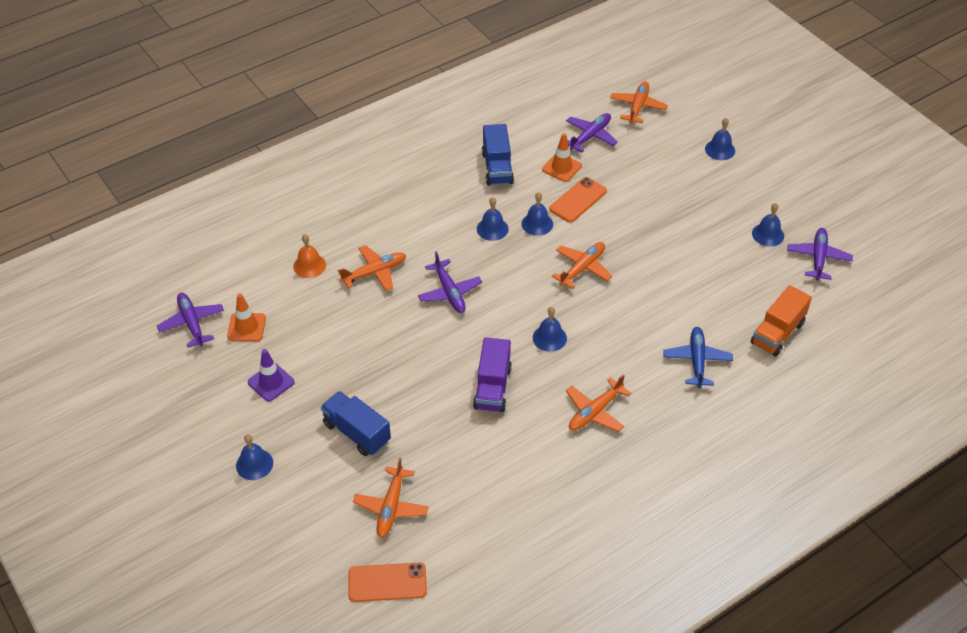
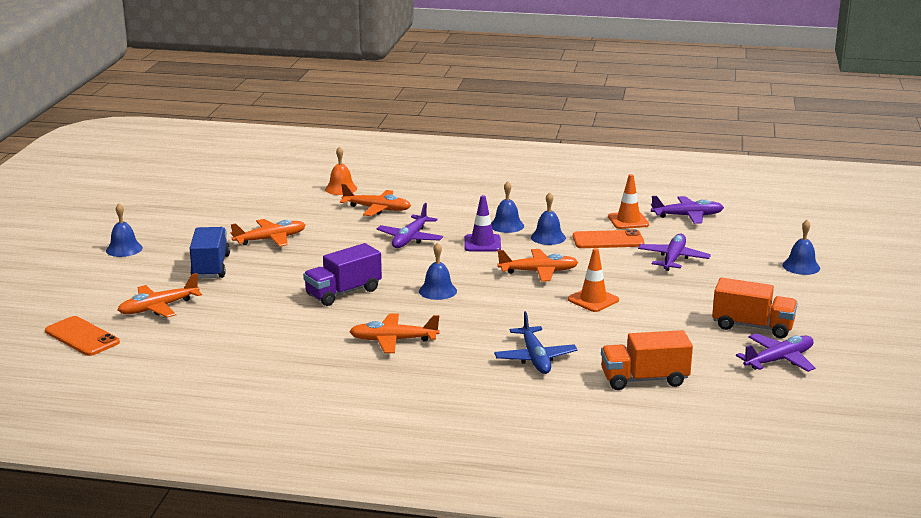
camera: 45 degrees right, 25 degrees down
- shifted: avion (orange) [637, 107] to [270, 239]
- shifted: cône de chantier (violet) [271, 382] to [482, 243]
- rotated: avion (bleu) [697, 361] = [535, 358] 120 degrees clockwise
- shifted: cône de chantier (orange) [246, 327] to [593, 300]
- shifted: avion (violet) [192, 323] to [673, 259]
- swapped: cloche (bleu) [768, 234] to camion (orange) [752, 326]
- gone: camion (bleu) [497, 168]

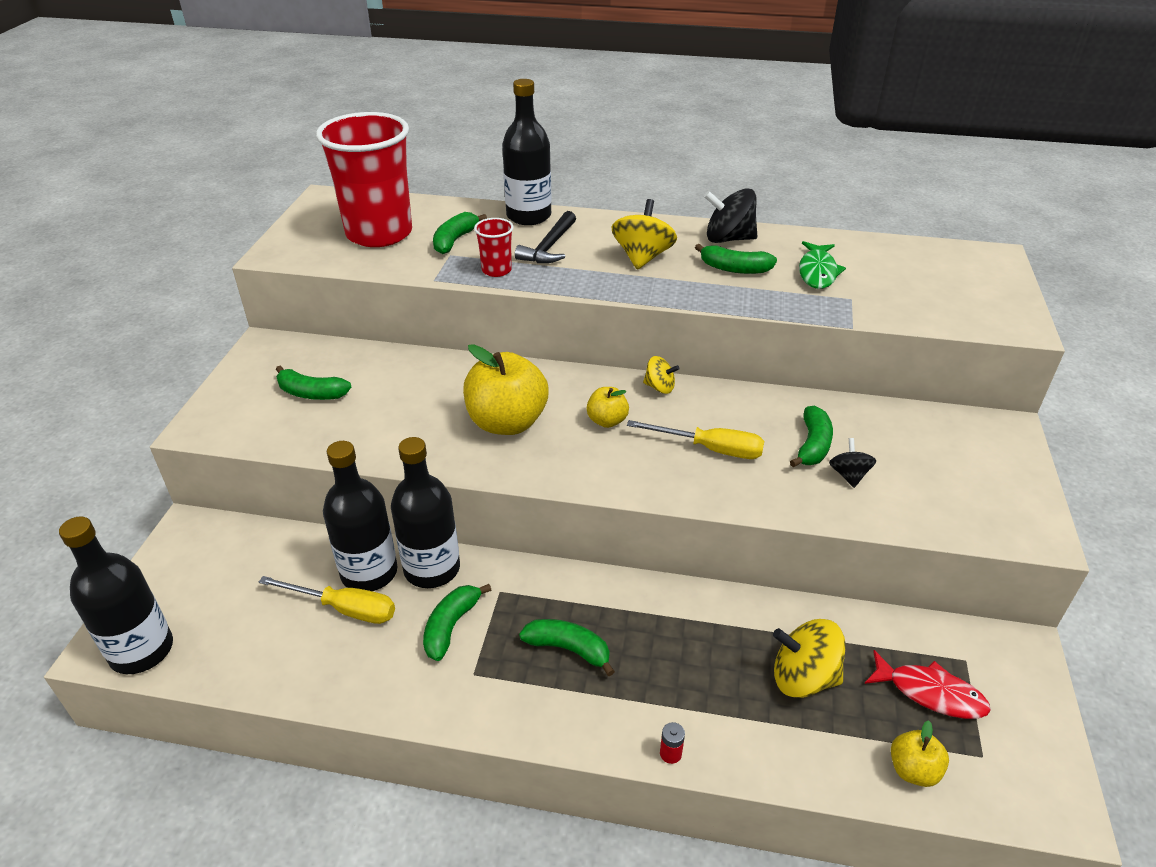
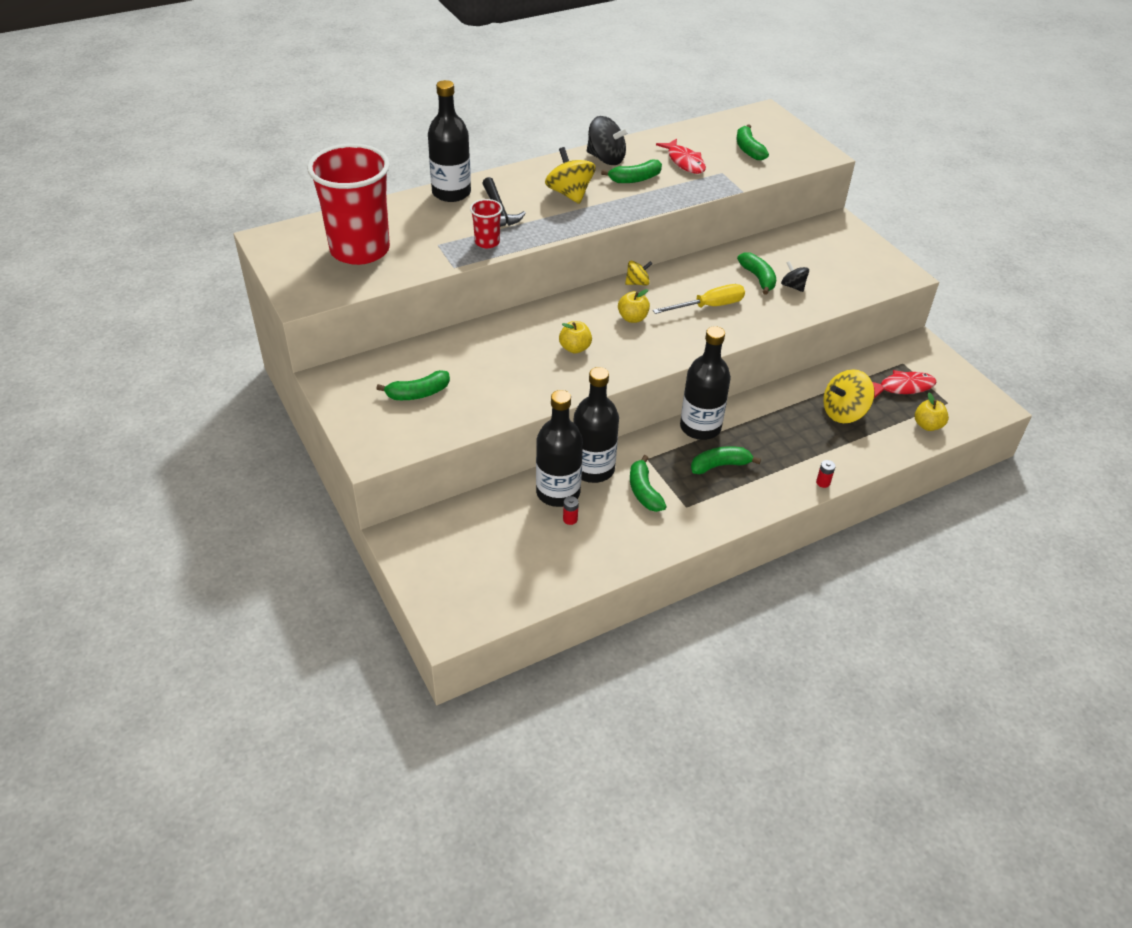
camera: 40 degrees left, 5 degrees up
- scaled: pomme (jaune) [507, 422] = [575, 348] x0.50
- swapped: tournevis (jaune) [344, 608] to pile (rouge) [570, 519]
- rotated: toupie (noir) [728, 239] = [606, 159] 120 degrees counterclockwise
- repainted: poisson (vert) [817, 272] to poisson (rouge) [684, 162]
- shifted: bouteille (noir) [142, 650] to [700, 427]
- shifted: banane (vert) [454, 240] to [748, 149]

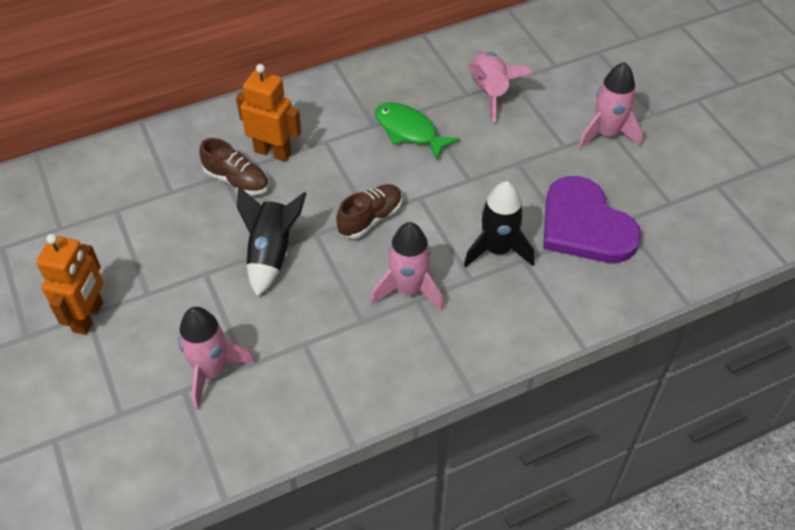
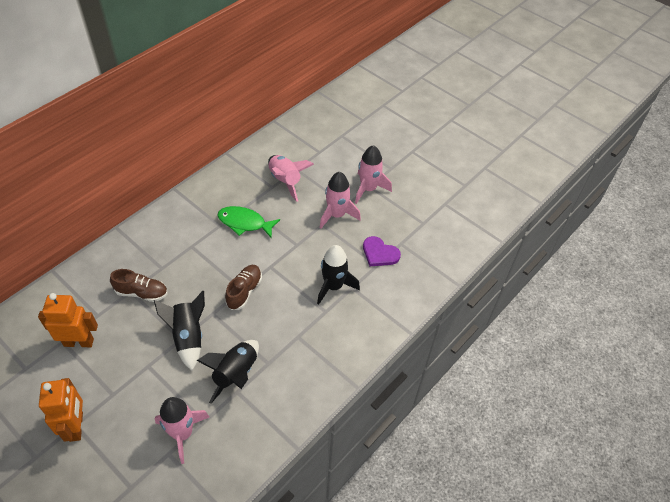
camera: 25 degrees left, 0 degrees up
- shifted: robot (orange) [273, 152] to [79, 342]
- new: fusée (noir) [236, 374]
- shifted: fusée (rose) [408, 289] to [337, 215]
- scaled: cœur (violet) [585, 225] = [379, 253] x0.56

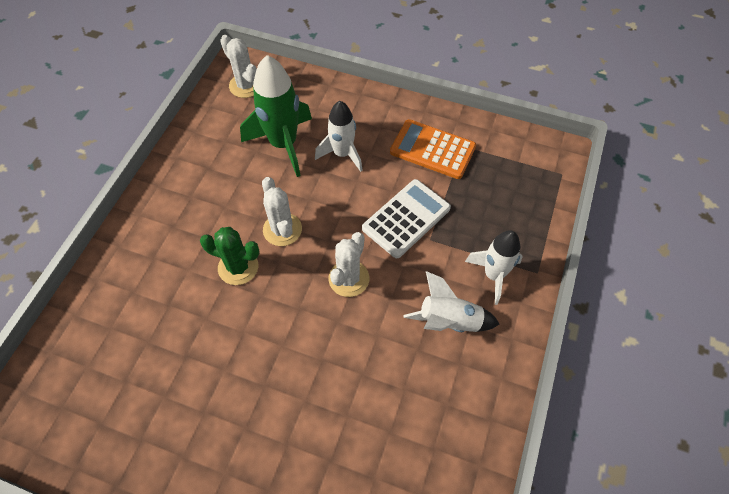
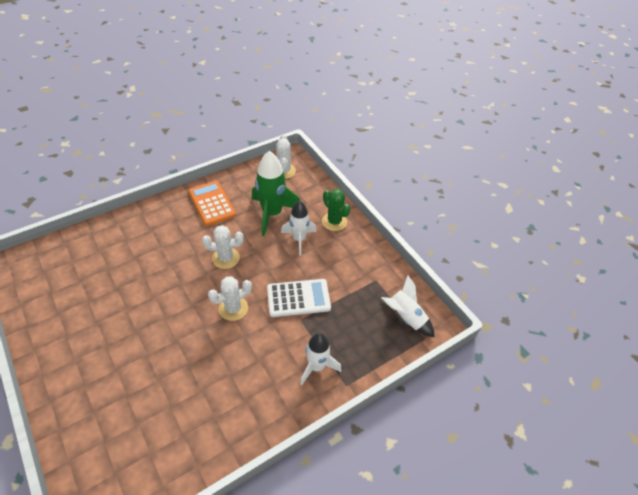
camera: 35 degrees right, 10 degrees down
- shifted: calculatrice (orange) [432, 149] to [212, 203]
- rotated: cactus (blanc) [282, 229] = [226, 258] 75 degrees clockwise
- shifted: cactus (vert) [238, 267] to [334, 221]
- shifted: fusée (blanc) [449, 321] to [406, 317]

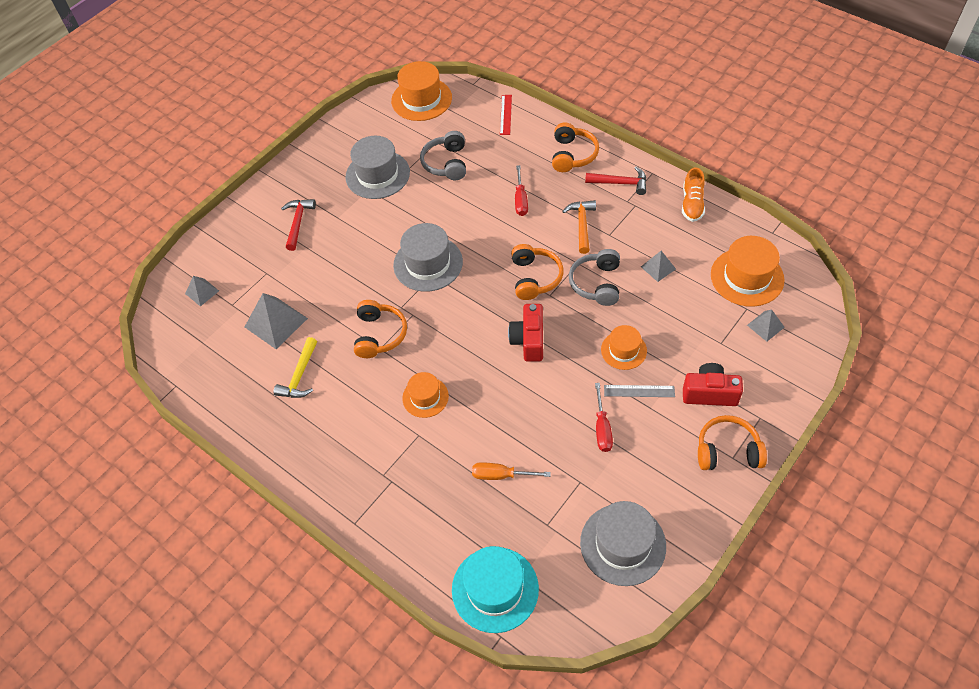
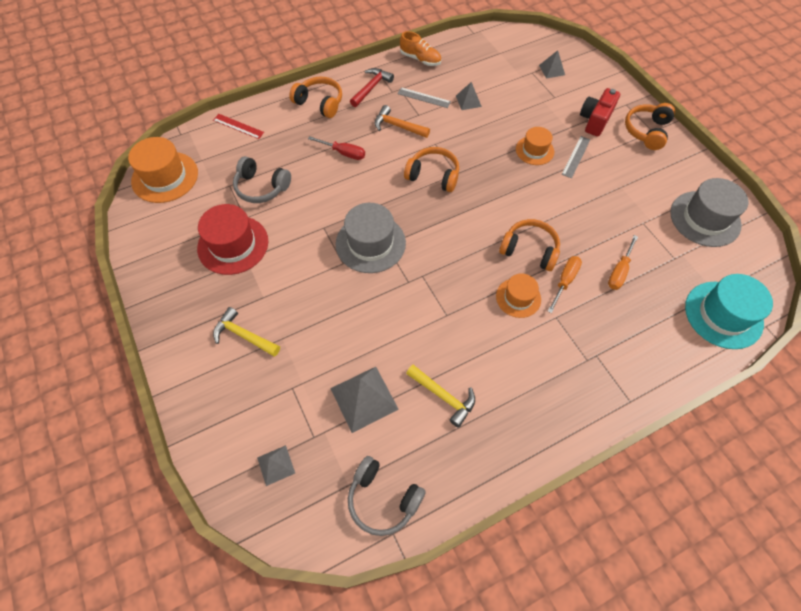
camera: 70 degrees left, 5 degrees up
- repainted: chapeau (gris) [377, 174] to chapeau (rouge) [233, 245]
- repainted: marteau (rouge) [298, 222] to marteau (jaune) [244, 335]
- shifted: casque audio (gris) [596, 283] to [383, 499]
- new: règle (gris) [424, 97]
- shifted: casque audio (orange) [379, 335] to [529, 250]
- new: tournevis (orange) [565, 281]
- gone: appareil photo (rouge) [529, 340]
- gone: tournevis (rouge) [602, 428]
- gone: chapeau (orange) [747, 277]

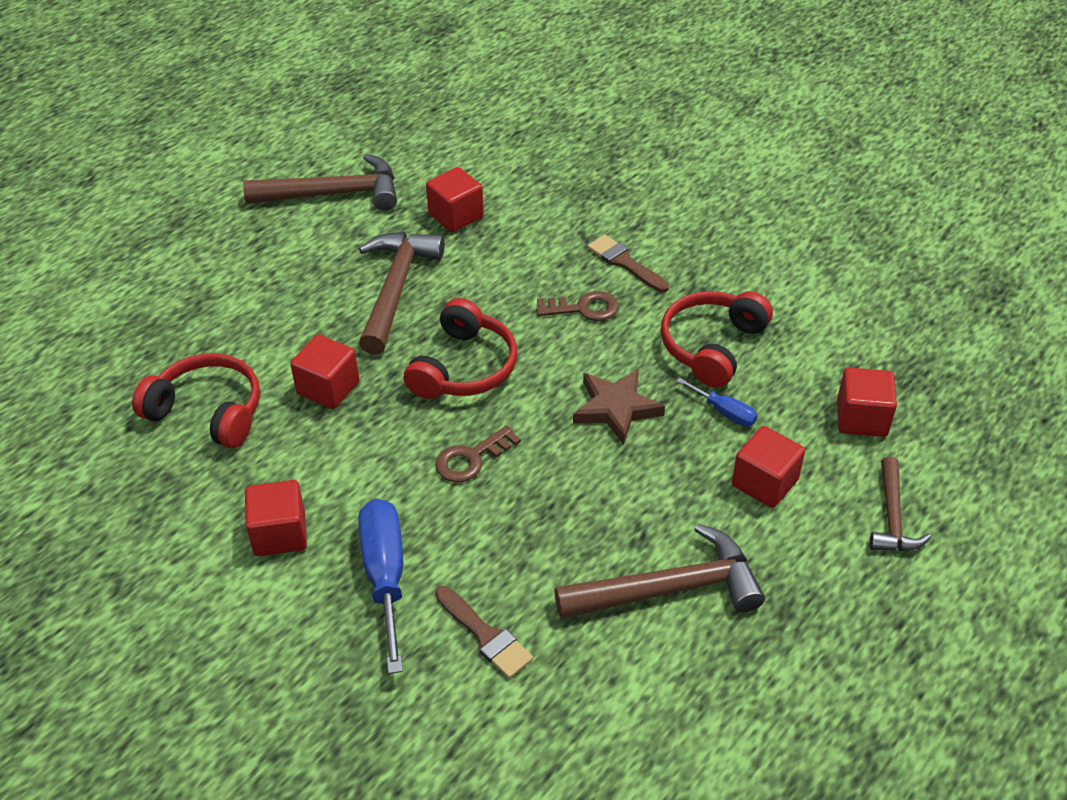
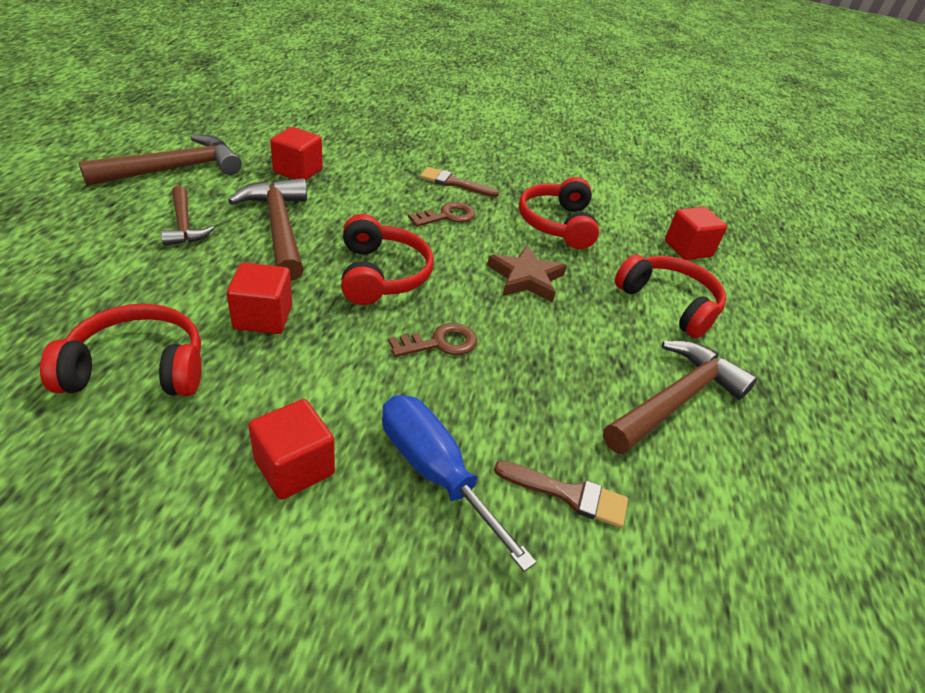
camera: 35 degrees left, 5 degrees down
- shifted: marteau (marron) [892, 517] to [184, 225]
- rotated: clé (marron) [471, 458] = [440, 343] 135 degrees counterclockwise
- swapped: cube (rouge) [764, 483] to casque audio (rouge) [669, 303]
- gone: tournevis (bleu) [724, 412]

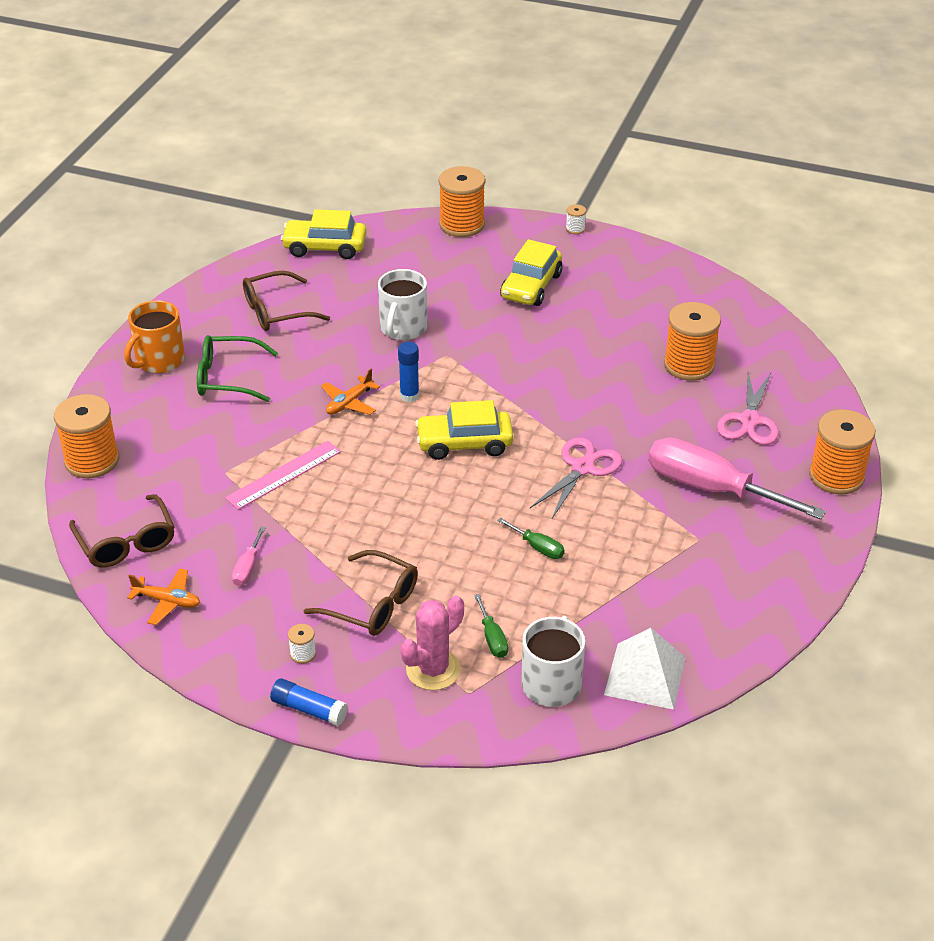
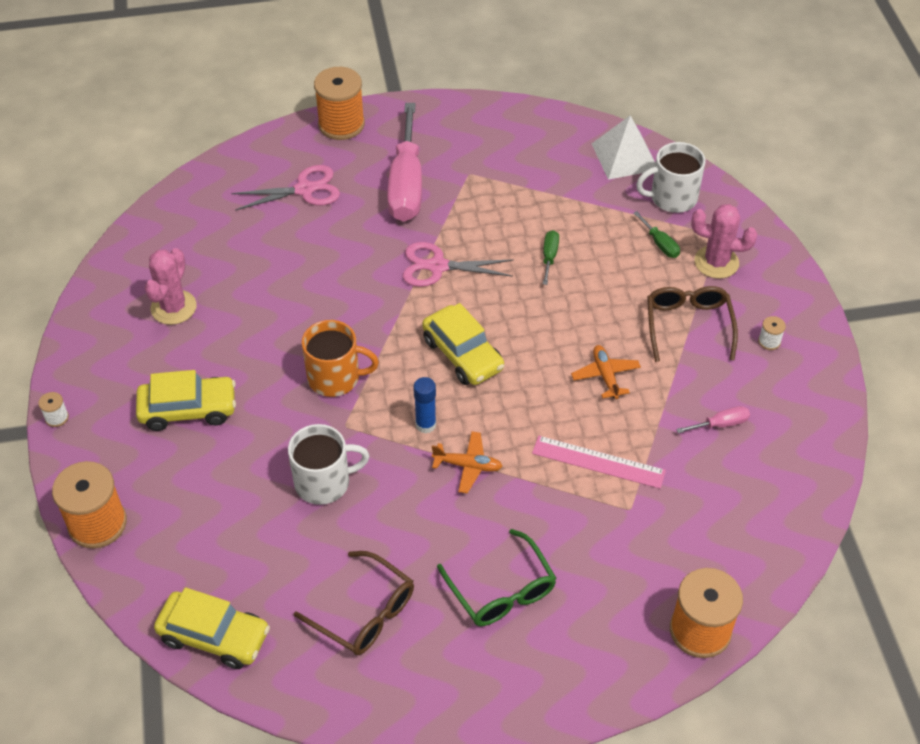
camera: 120 degrees left, 10 degrees up
- new: cactus (rose) [173, 307]
- rotated: voiture (jaune) [325, 247] = [214, 636] 45 degrees counterclockwise
- shifted: tasse (orange) [159, 360] to [335, 377]
- shifted: avion (orange) [167, 601] to [605, 376]
- rotated: tournevis (vert) [492, 638] = [660, 244] 105 degrees clockwise
- gone: lunettes (marron) [126, 542]
- gone: bâton de colle (bleu) [309, 709]
- gone: bobine (orange) [689, 365]

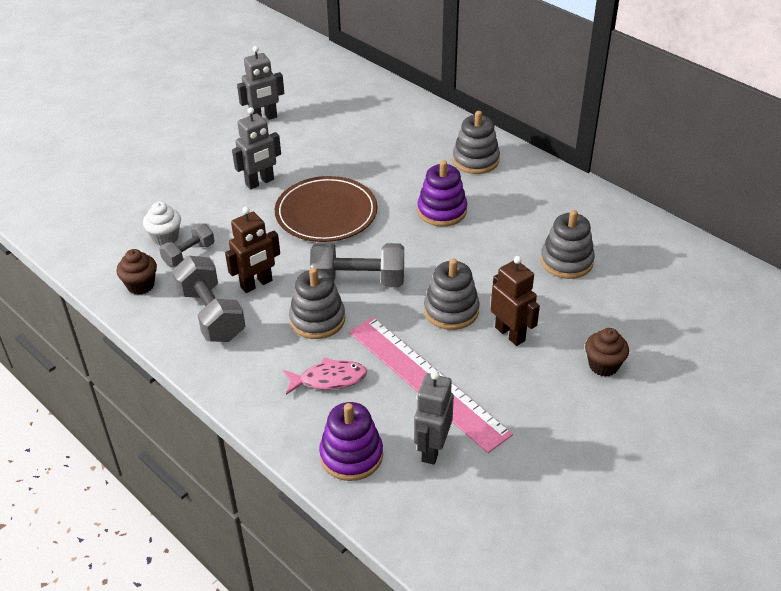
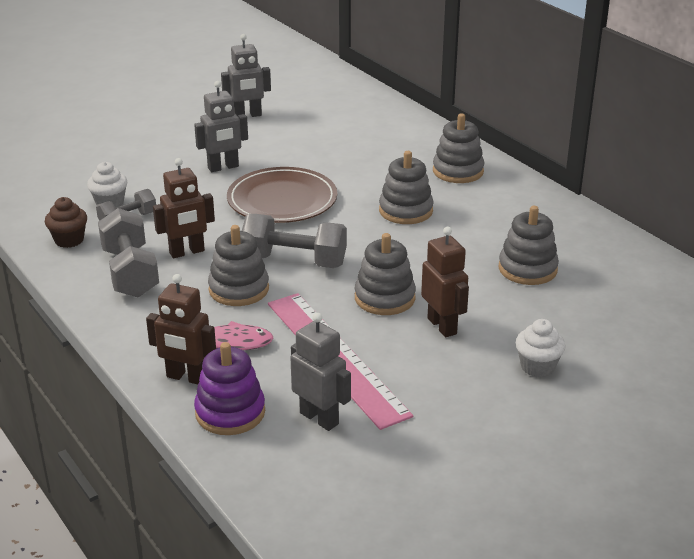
camera: 10 degrees right, 10 degrees down
- new: robot (marron) [186, 377]
- rotated: robot (gris) [432, 449] = [319, 418] 105 degrees clockwise
- repainted: jouet à empiler (violet) [442, 211] to jouet à empiler (gris) [405, 211]
- repainted: muffin (marron) [603, 365] to muffin (blanc) [537, 367]

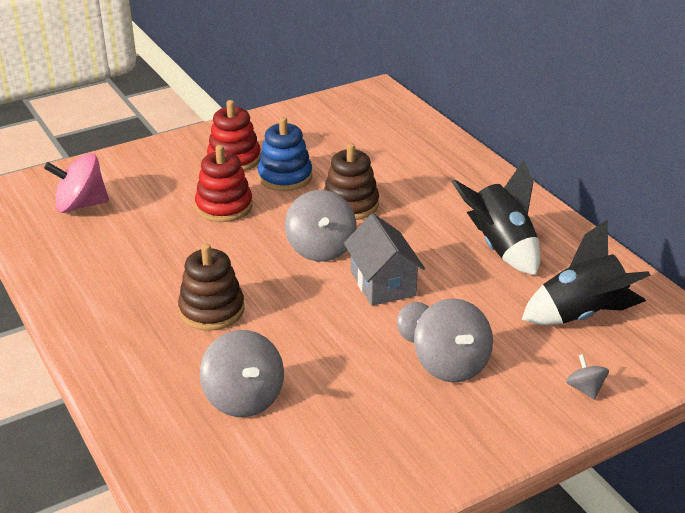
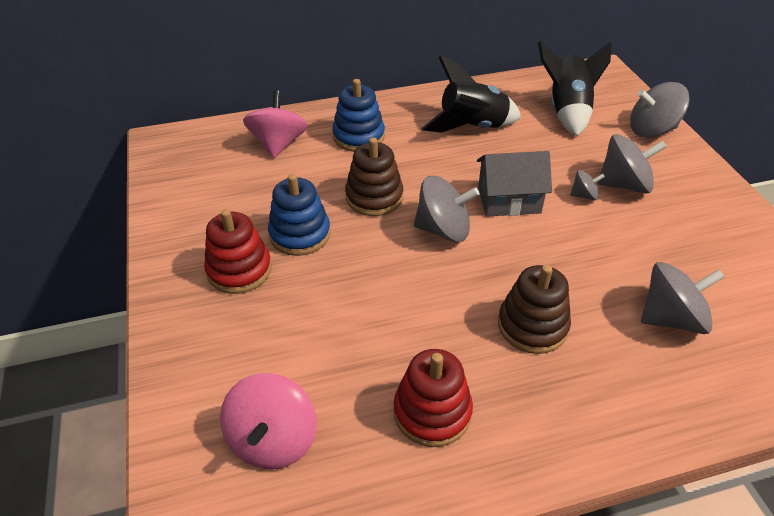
camera: 75 degrees left, 10 degrees up
- new: toupie (rose) [278, 144]
- new: jouet à empiler (bleu) [358, 136]
- shifted: jouet à empiler (rouge) [224, 207] to [432, 412]
- scaled: toupie (gris) [585, 389] = [651, 130] x1.95

